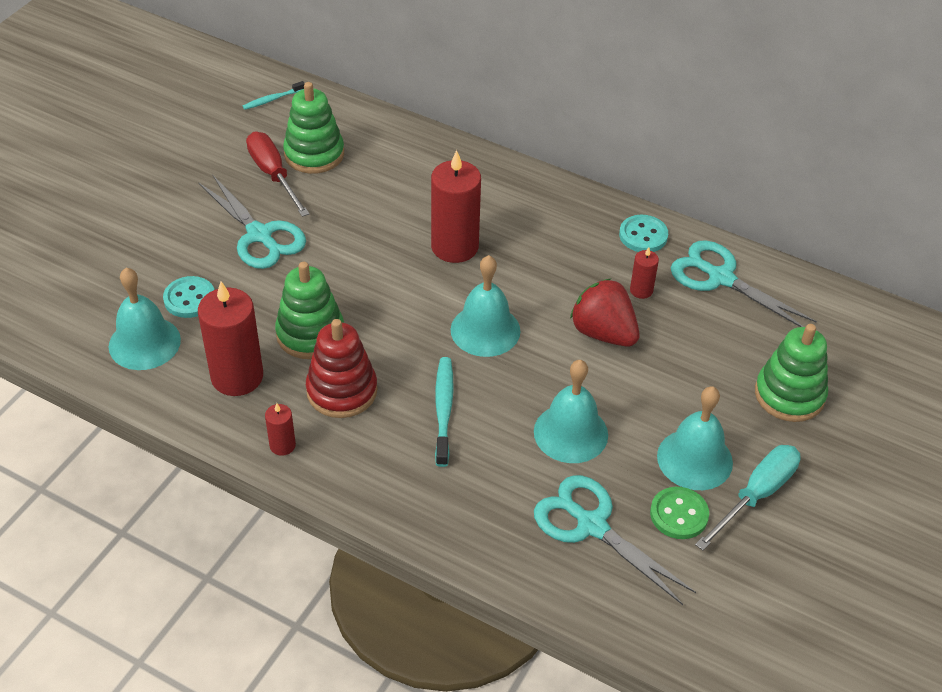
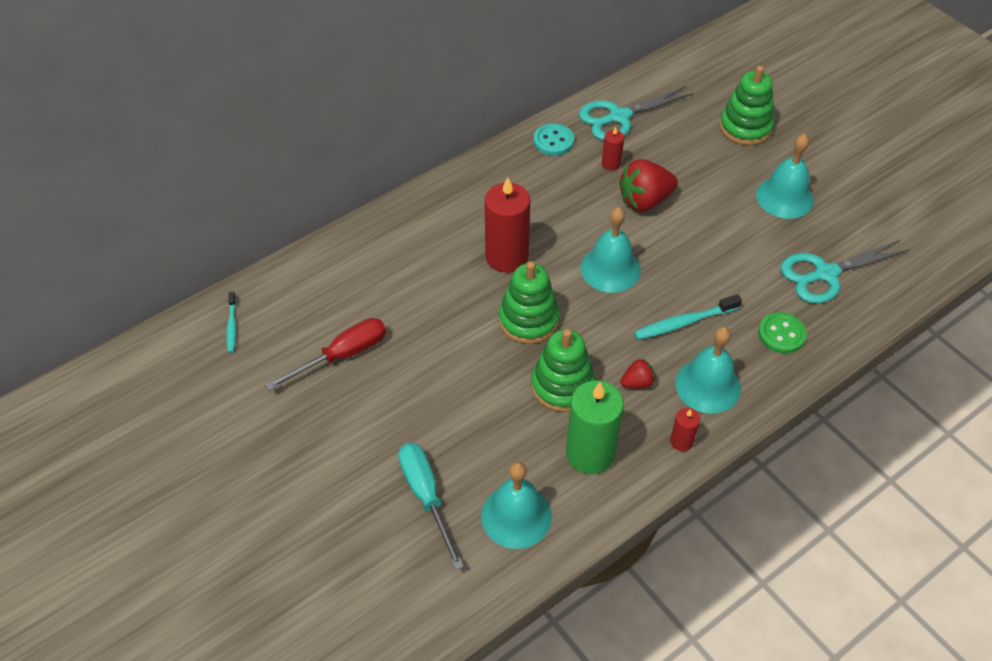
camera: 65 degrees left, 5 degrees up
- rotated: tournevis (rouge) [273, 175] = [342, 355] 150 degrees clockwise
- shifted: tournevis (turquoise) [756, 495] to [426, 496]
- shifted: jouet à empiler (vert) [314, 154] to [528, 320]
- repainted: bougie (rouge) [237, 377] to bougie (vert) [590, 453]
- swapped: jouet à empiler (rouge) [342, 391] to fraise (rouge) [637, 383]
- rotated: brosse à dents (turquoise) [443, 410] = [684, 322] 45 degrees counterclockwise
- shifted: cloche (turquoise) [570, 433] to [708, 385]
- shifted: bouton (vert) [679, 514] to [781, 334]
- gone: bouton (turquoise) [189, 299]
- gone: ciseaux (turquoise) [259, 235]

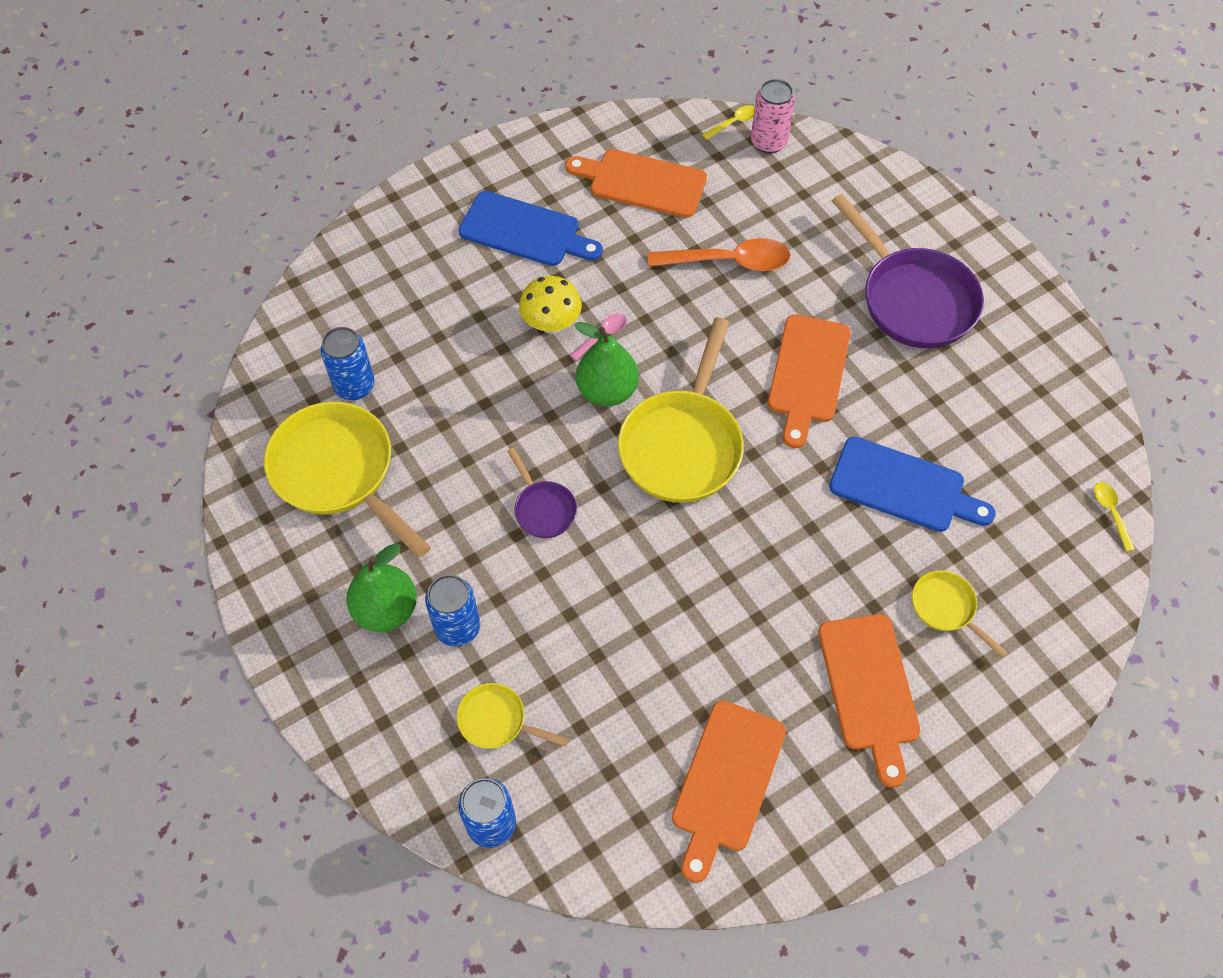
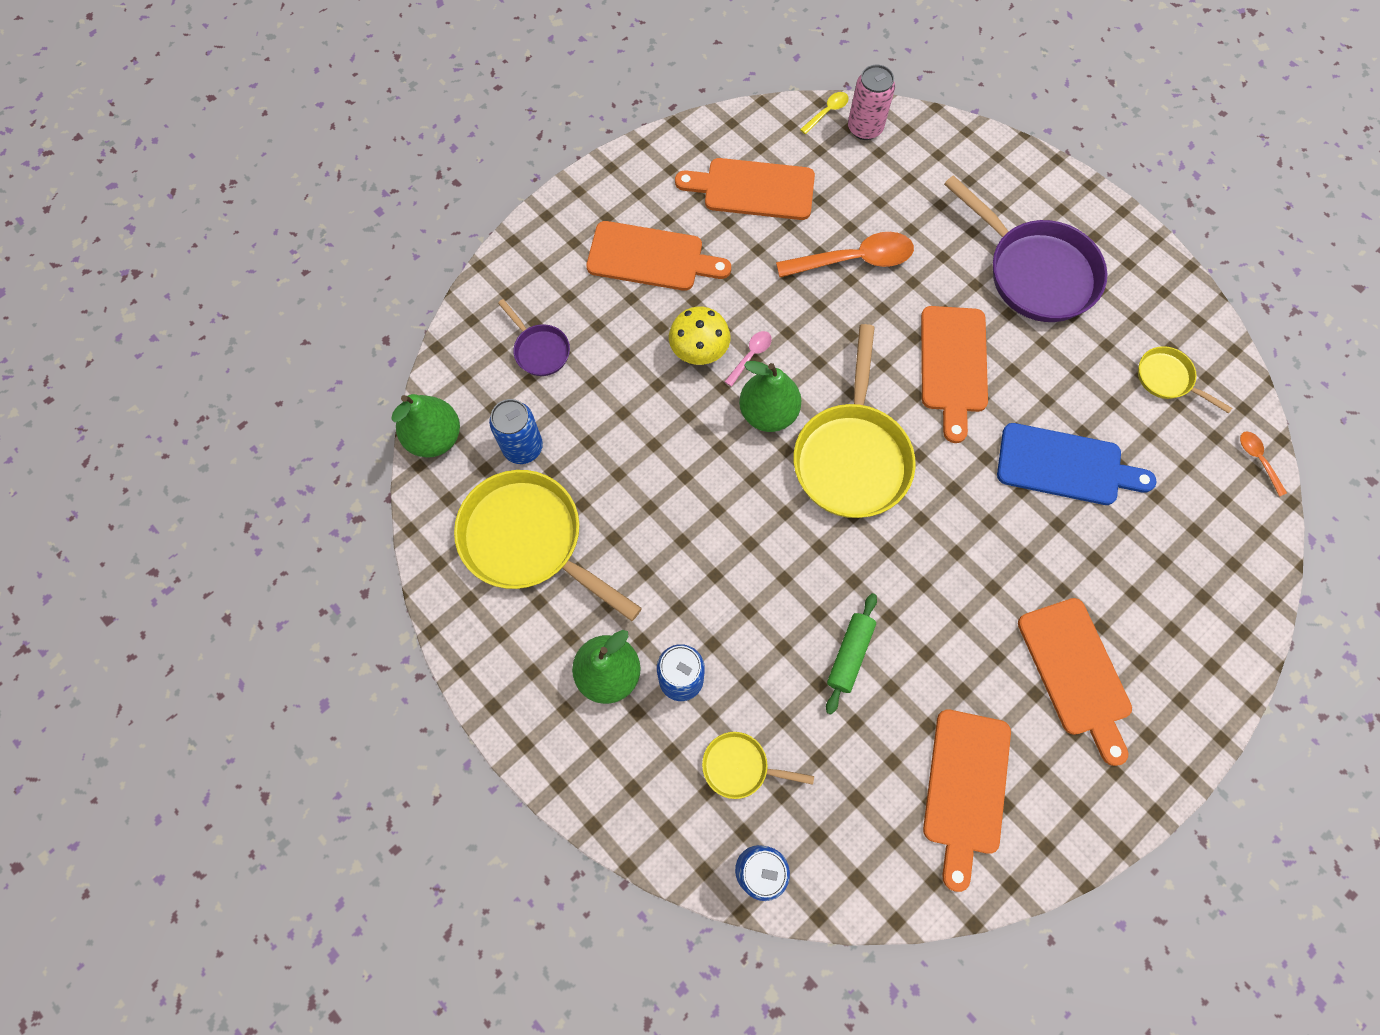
camera: 10 degrees left, 10 degrees up
- new: poire (vert) [435, 437]
- shifted: poêle (violet) [543, 509] to [540, 350]
- repainted: planche à découper (bleu) [525, 231] to planche à découper (orange) [651, 257]
- new: rouleau à pâtisserie (vert) [850, 655]
- shifted: poêle (jaune) [946, 608] to [1167, 379]
- repainted: cuillère (jaune) [1110, 513] to cuillère (orange) [1258, 460]

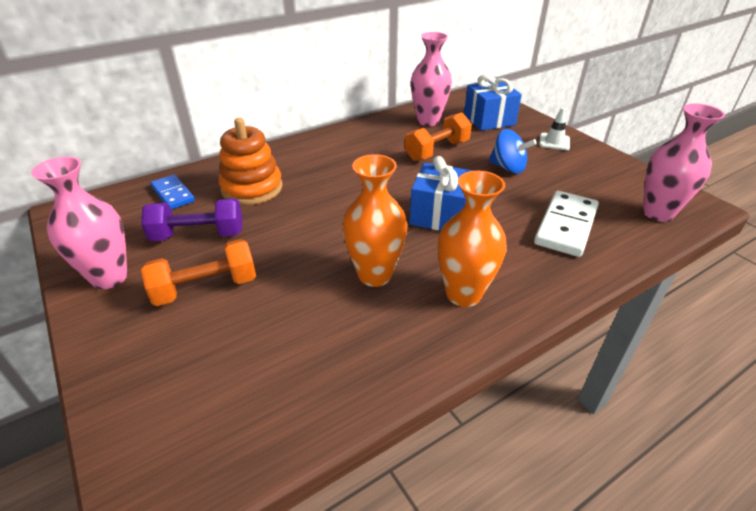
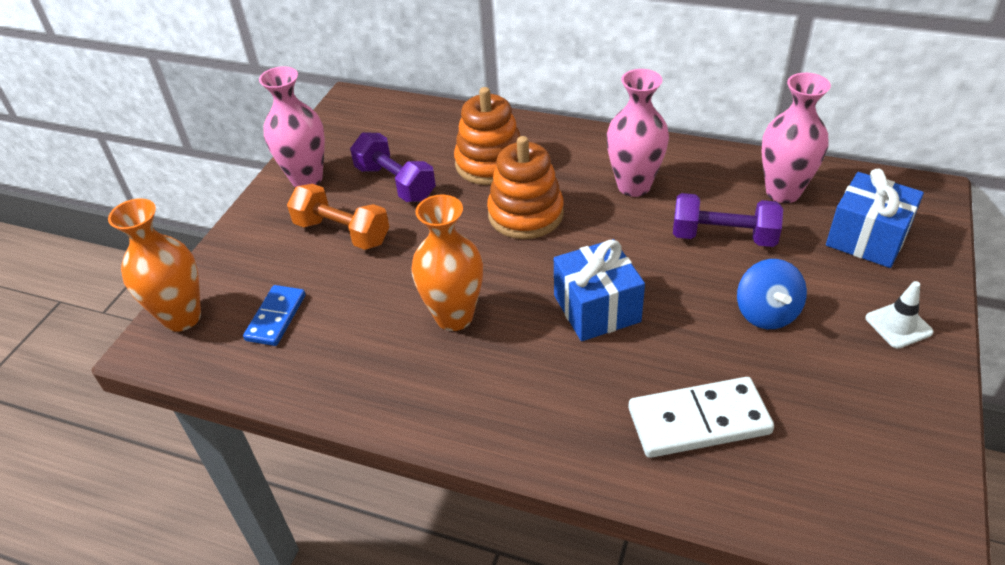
camera: 55 degrees right, 5 degrees up
- shifted: vase (orange) [463, 294] to [182, 317]
- shifted: domino (bleu) [173, 194] to [276, 317]
- new: jouet à empiler (orange) [525, 214]
- shifted: vase (rose) [657, 213] to [633, 186]
- repainted: haltère (orange) [437, 151] to haltère (violet) [723, 237]

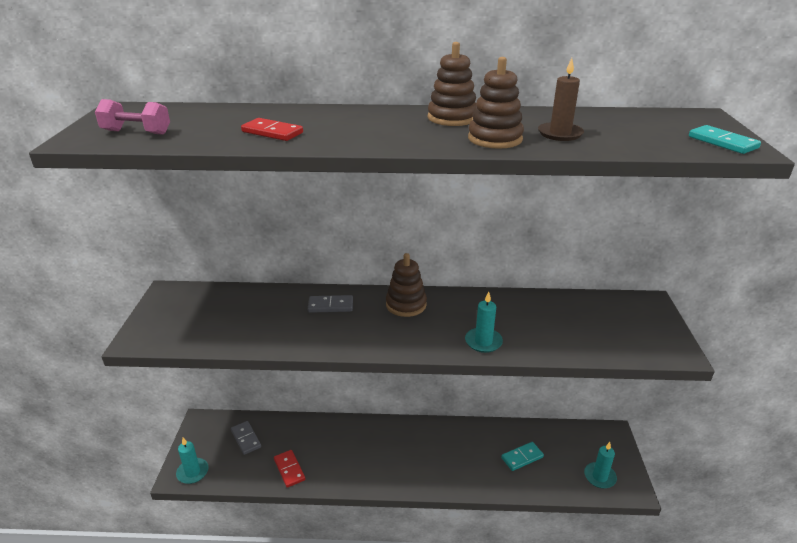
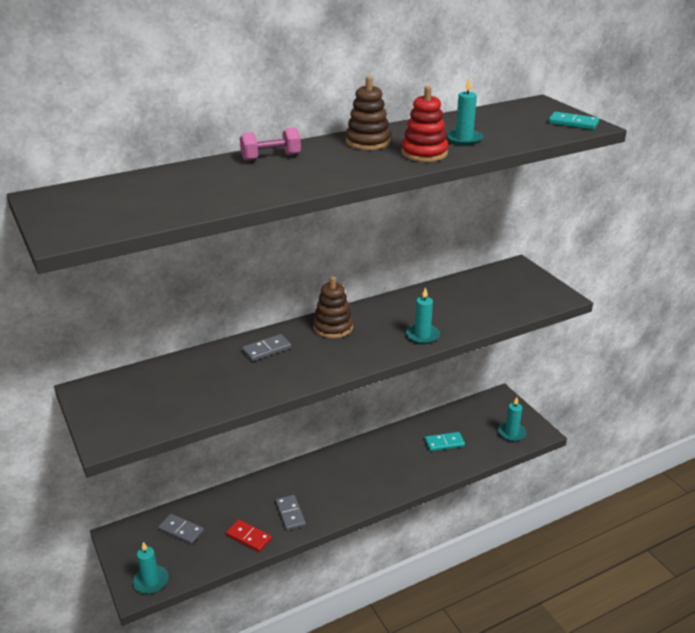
camera: 30 degrees left, 0 degrees up
- shifted: haltère (rose) [136, 132] to [271, 157]
- new: domino (gris) [290, 514]
- repainted: jouet à empiler (marron) [495, 139] to jouet à empiler (rouge) [424, 153]
- rotated: domino (turquoise) [522, 457] = [444, 443] 45 degrees clockwise
- repainted: bougie (marron) [560, 134] to bougie (turquoise) [464, 139]
- gone: domino (rouge) [272, 132]

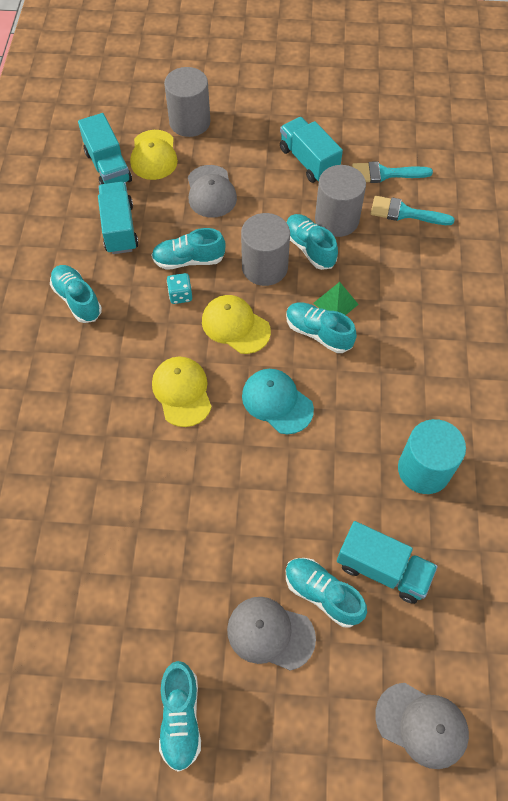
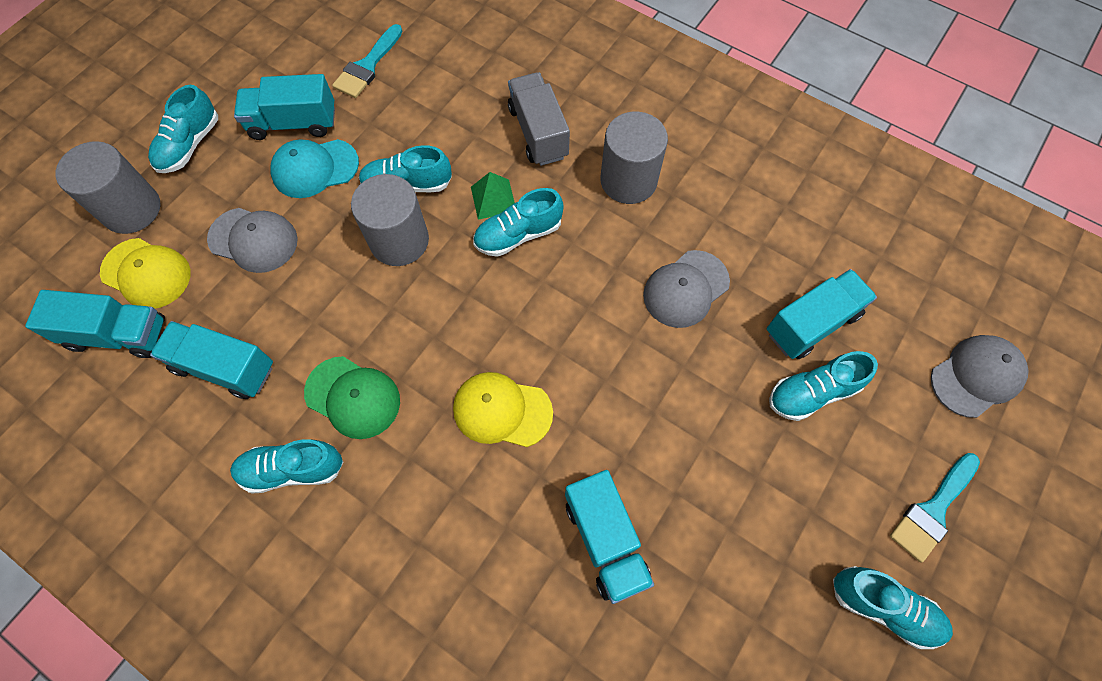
camera: 60 degrees left, 5 degrees up
- shifted: chaussure (turquoise) [189, 260] to [190, 145]
- shifted: casquette (turquoise) [277, 402] to [315, 168]
- new: casquette (vert) [353, 397]
- new: camion (gris) [538, 132]
- new: camion (turquoise) [605, 540]
- shifted: cylindre (gris) [337, 219] to [628, 180]
- shifted: casquette (gris) [270, 633] to [685, 289]
- shifted: pinceau (turquoise) [405, 213] to [932, 510]
- gone: dé (turquoise) [180, 295]
- gone: casquette (jaune) [235, 326]
- gone: cylindre (turquoise) [424, 469]

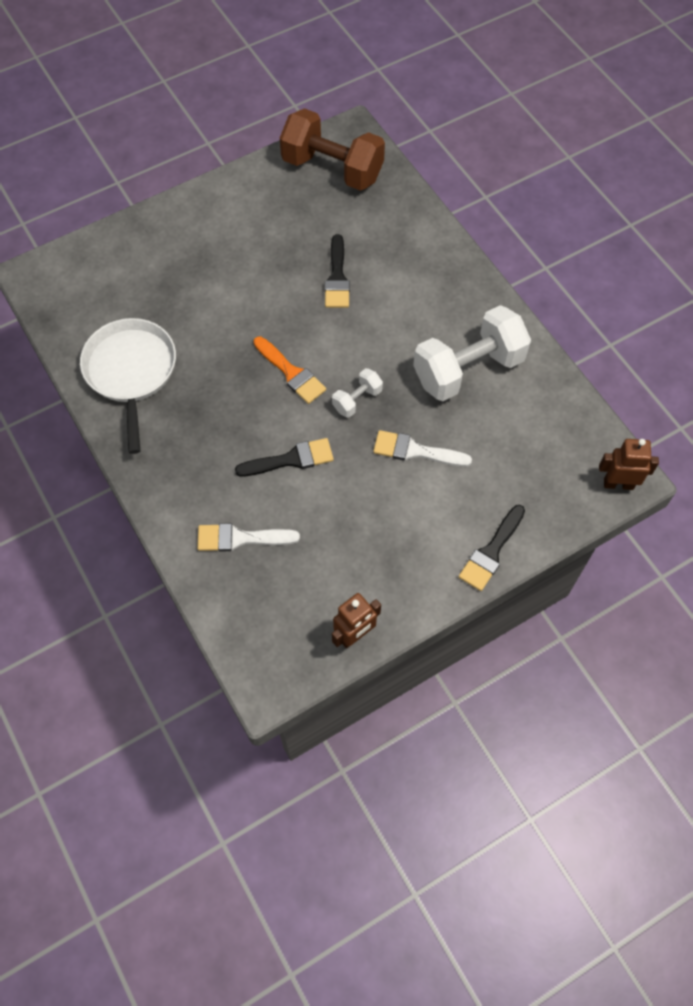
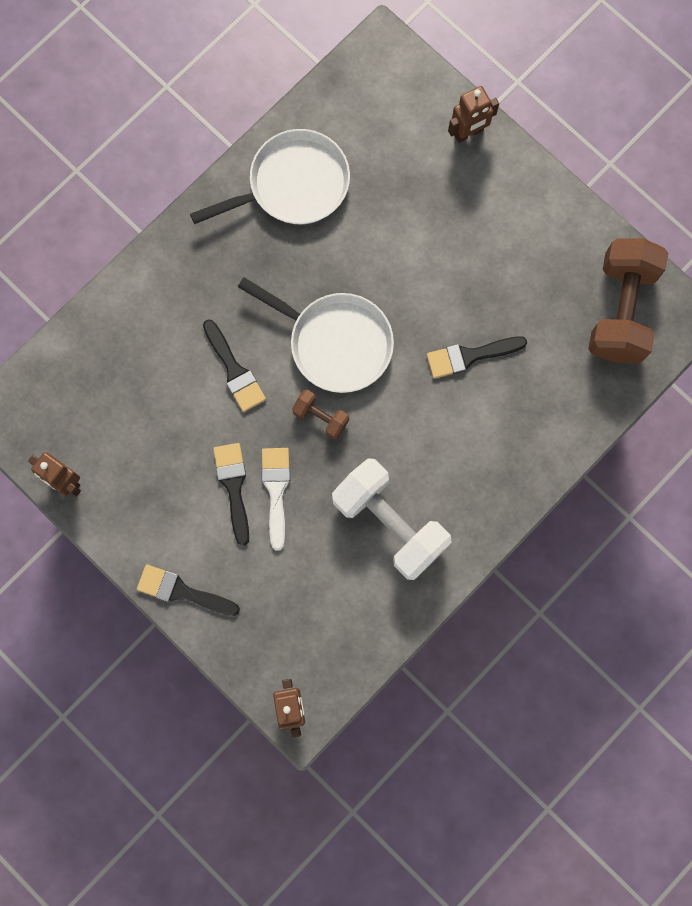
camera: 75 degrees right, 15 degrees up
- new: pinceau (noir) [233, 487]
- swapped: pinceau (orange) [291, 373] to poêle (blanc) [335, 342]
- repainted: haltère (blanc) [357, 400] to haltère (marron) [321, 417]
- new: robot (marron) [468, 133]
- gone: pinceau (blanc) [240, 538]

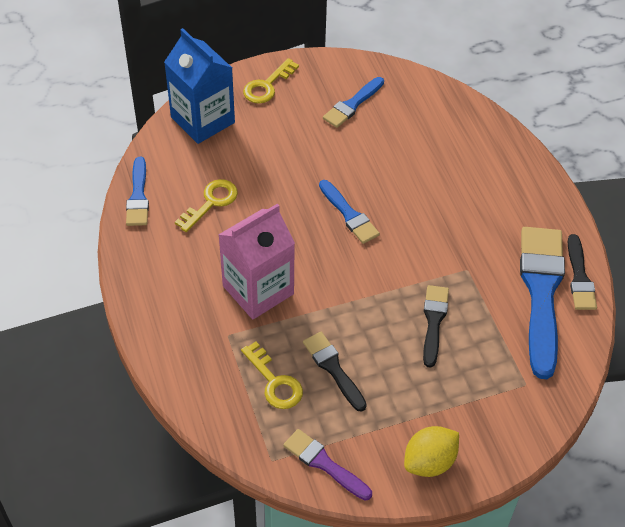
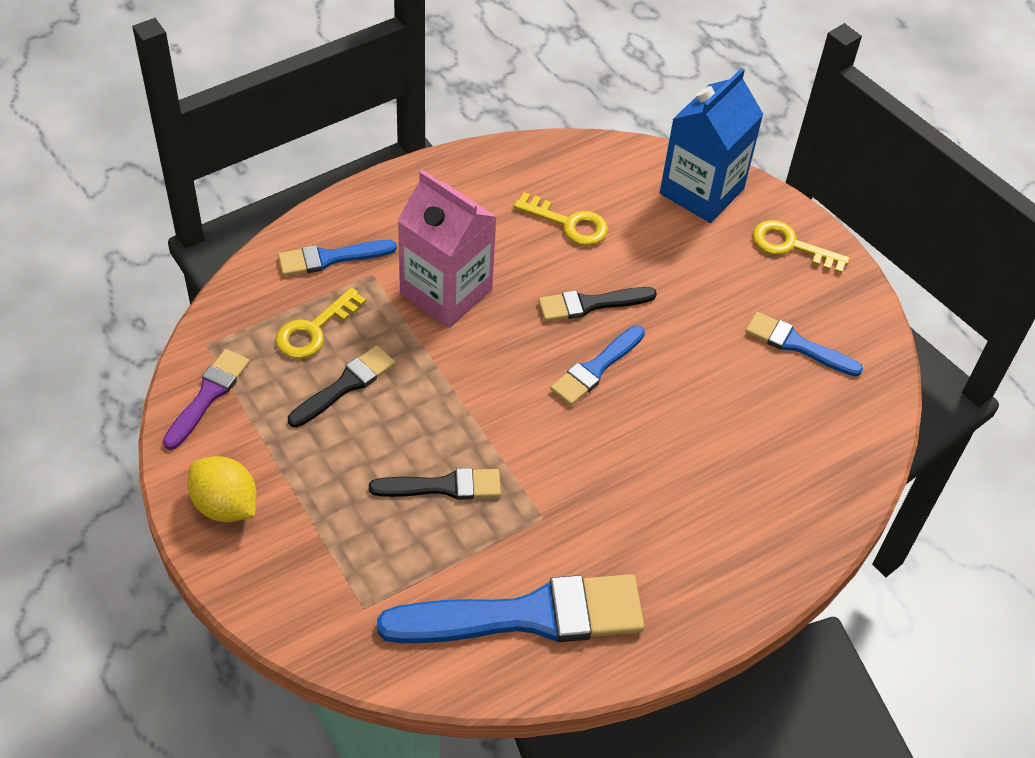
camera: 75 degrees right, 0 degrees up
- shifted: pinceau (bleu) [138, 196] to [330, 258]
- shifted: pinceau (noir) [579, 277] to [590, 304]

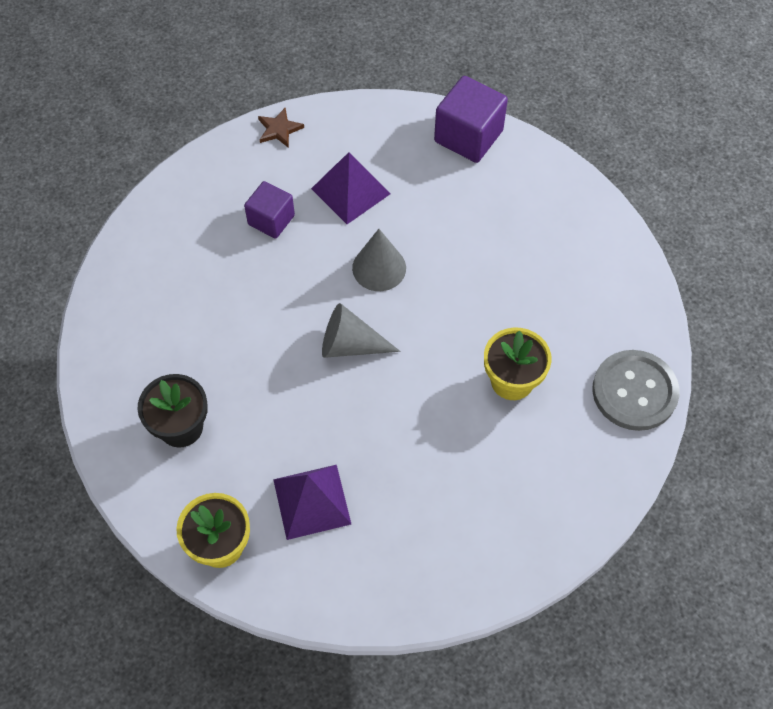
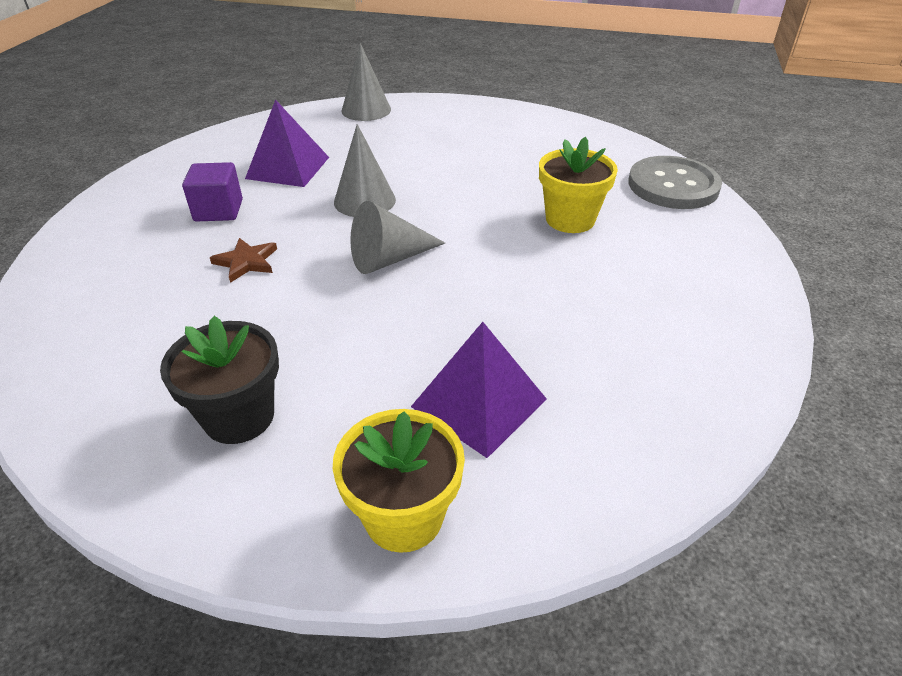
camera: 35 degrees left, 20 degrees down
- shifted: étoile (marron) [279, 129] to [246, 262]
- swapped: cube (violet) [468, 136] to cône (gris) [366, 110]

